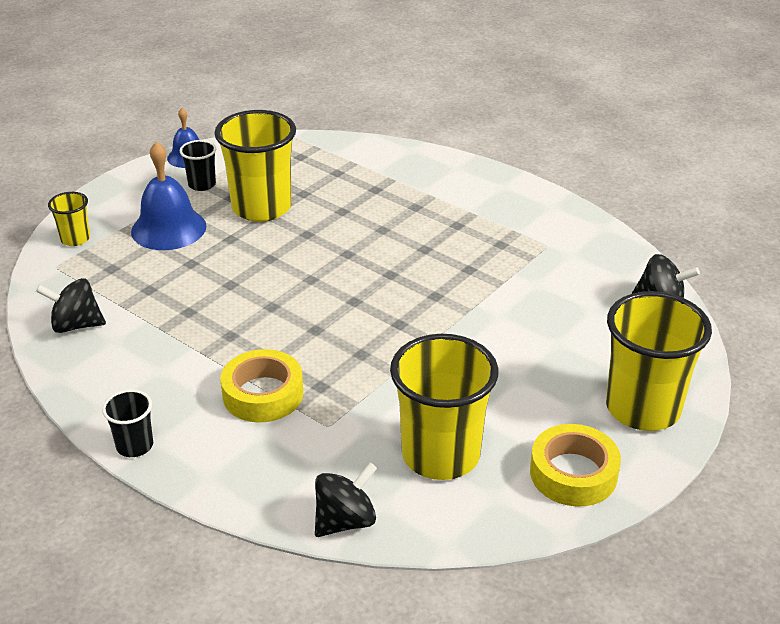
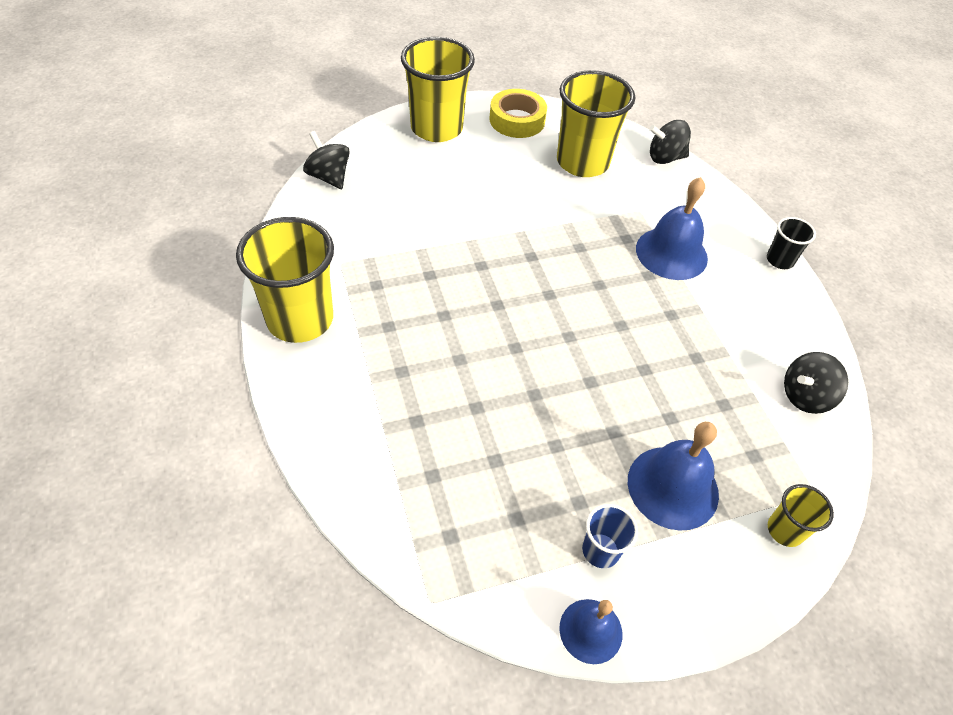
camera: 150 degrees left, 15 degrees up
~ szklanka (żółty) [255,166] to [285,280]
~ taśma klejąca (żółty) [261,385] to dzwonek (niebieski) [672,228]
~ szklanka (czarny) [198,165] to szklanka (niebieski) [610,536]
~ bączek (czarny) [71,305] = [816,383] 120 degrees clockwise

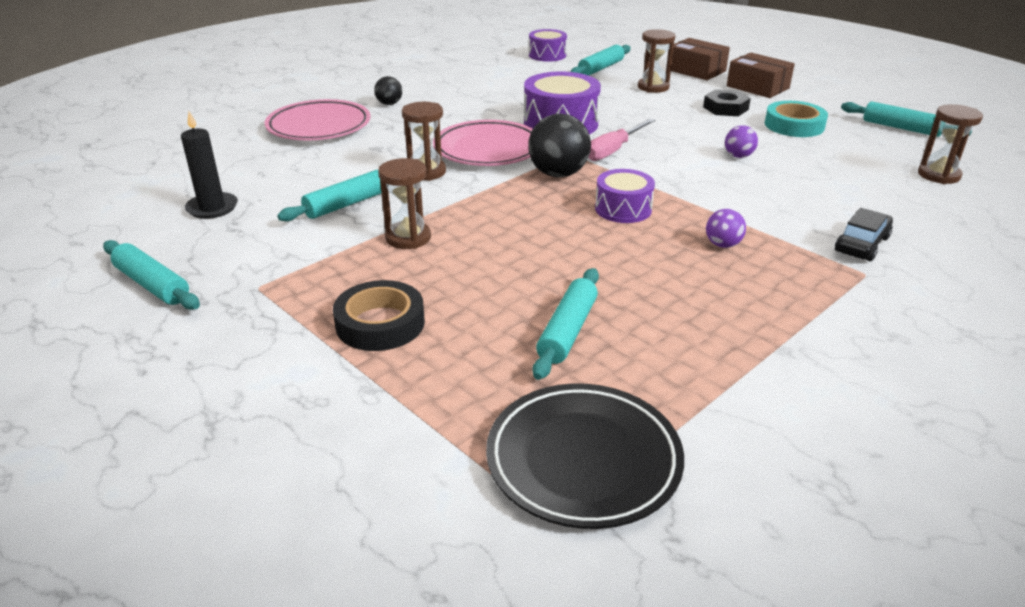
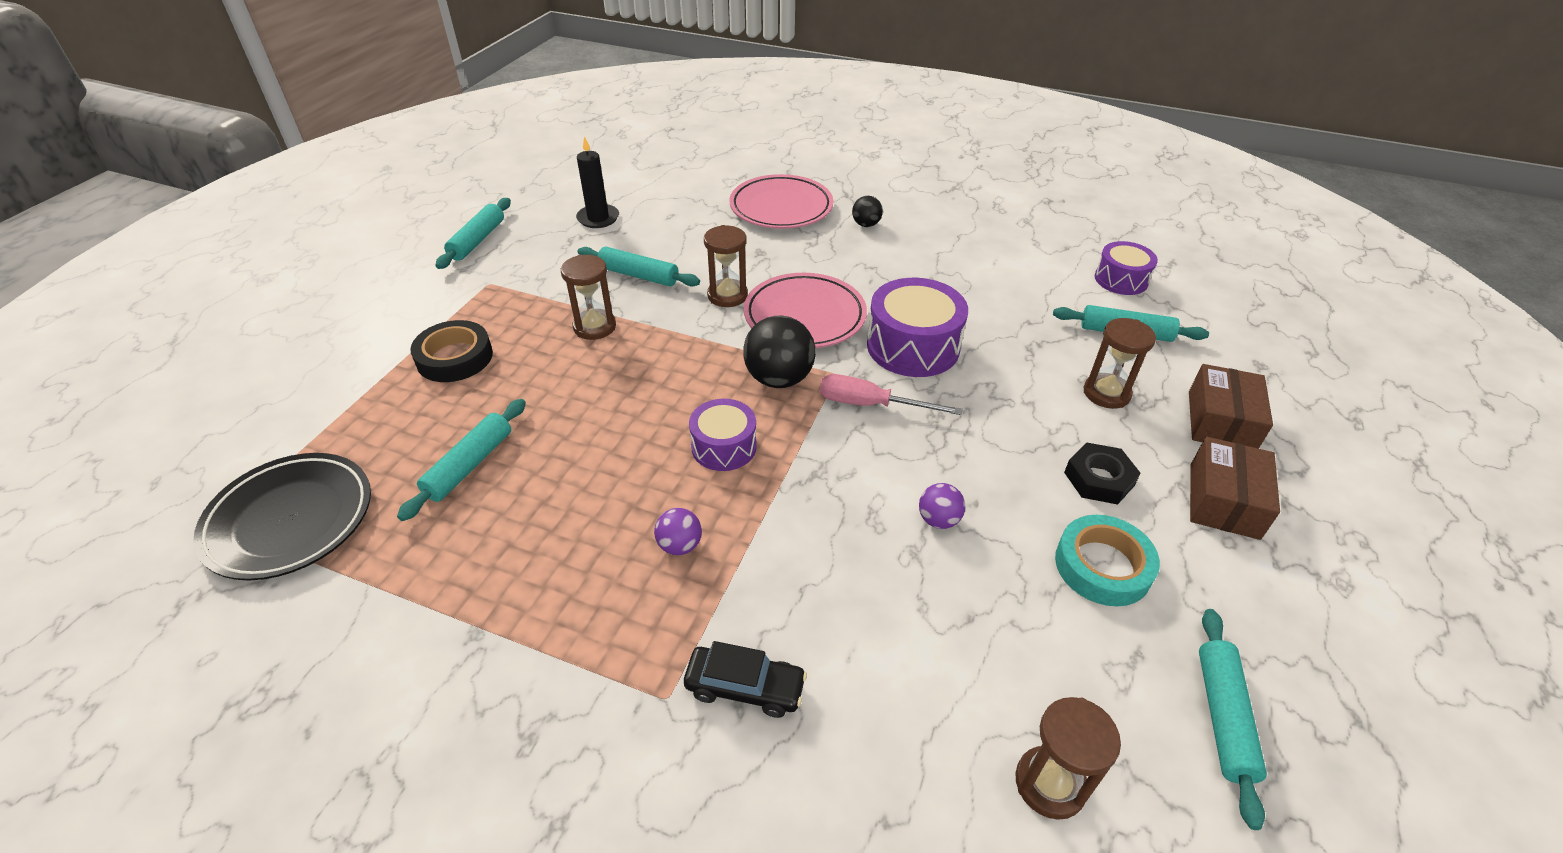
camera: 65 degrees right, 10 degrees up
~ wałek do ciasta (turkusowy) [566,324] = [461,460] 60 degrees counterclockwise

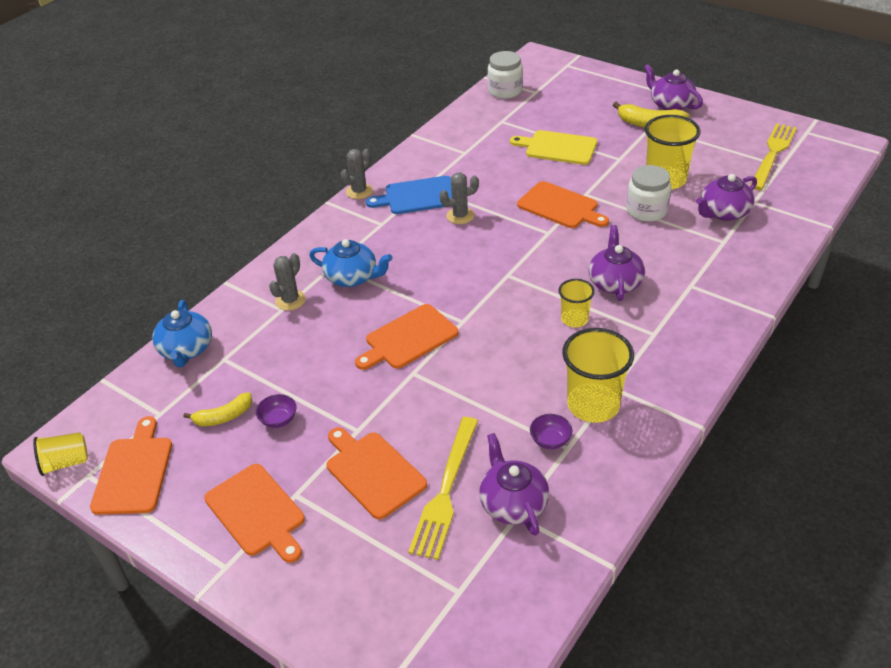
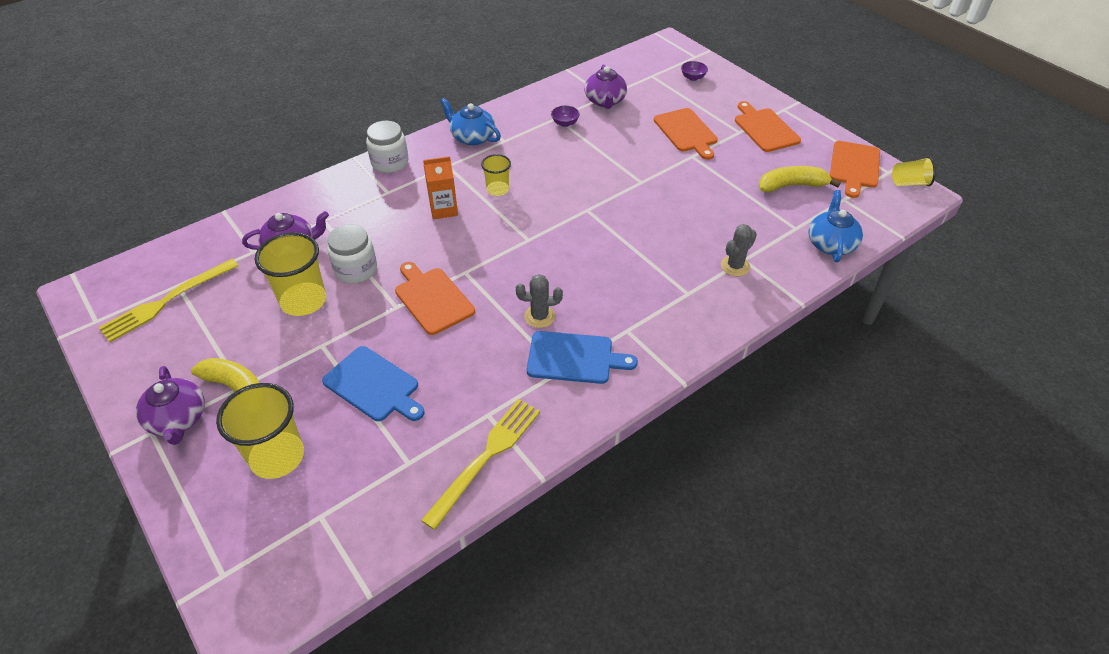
camera: 165 degrees left, 5 degrees up
- kaktus (szary) [357,174]
- deska do krojenia (pomarańczowy) [406,337]
~ miska (fioletowy) [276,411] to [694,71]
~ imbryk (niebieski) [351,263] to [470,122]
~ widelec (żółty) [443,488] to [480,464]
~ słoik (biały) [505,75] to [387,147]
~ szklanka (żółty) [598,375] to [260,431]
~ imbryk (fioletowy) [617,263] to karton mleka (pomarańczowy) [440,188]
~ deska do krojenia (żółty) [553,147] to deska do krojenia (niebieski) [373,383]
~ banan (żółty) [217,409] = [800,179] x1.52

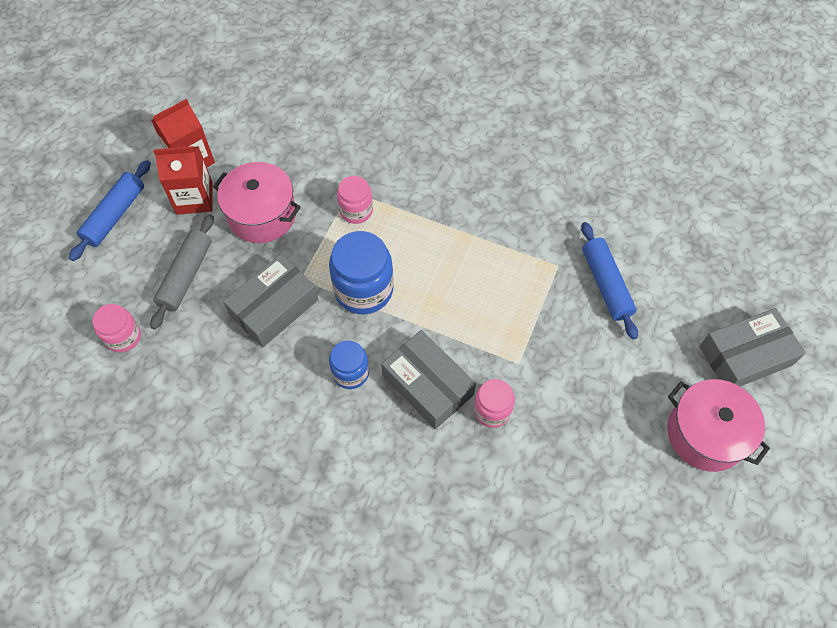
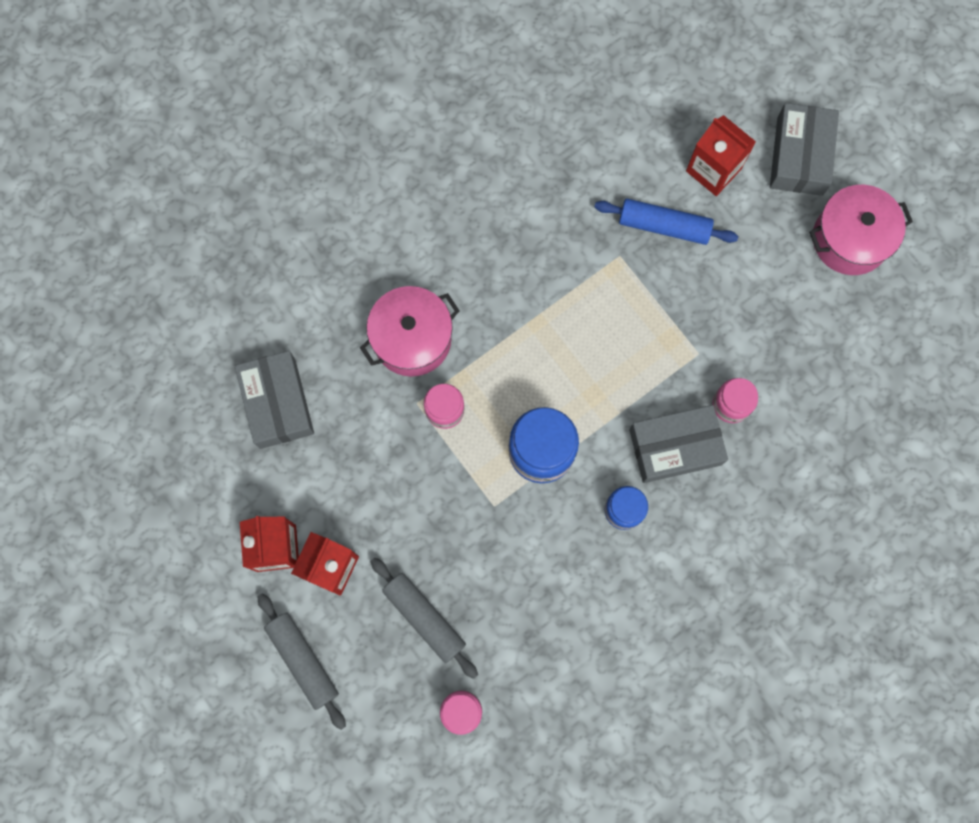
camera: 60 degrees left, 15 degrees up
+ karton mleka (czerwony) [721,155]
~ garnek (różowy) [257,202] to [410,331]
~ pudełko (szary) [270,300] to [274,400]
~ wałek do ciasta (niebieski) [110,210] to wałek do ciasta (szary) [301,661]

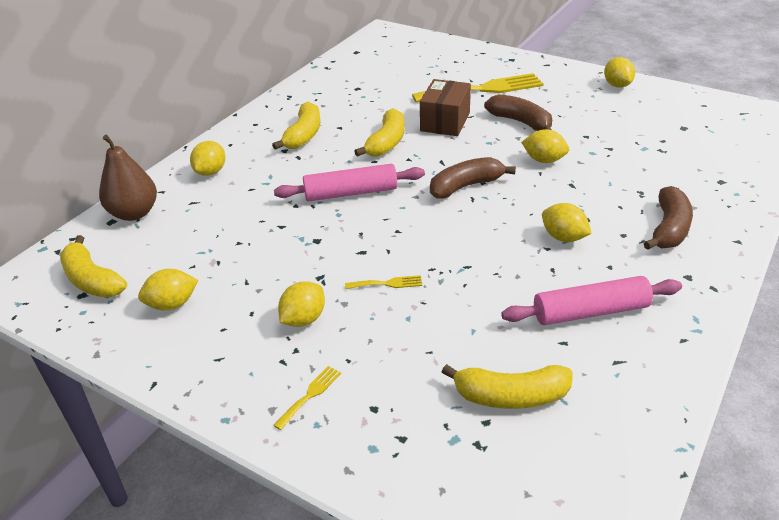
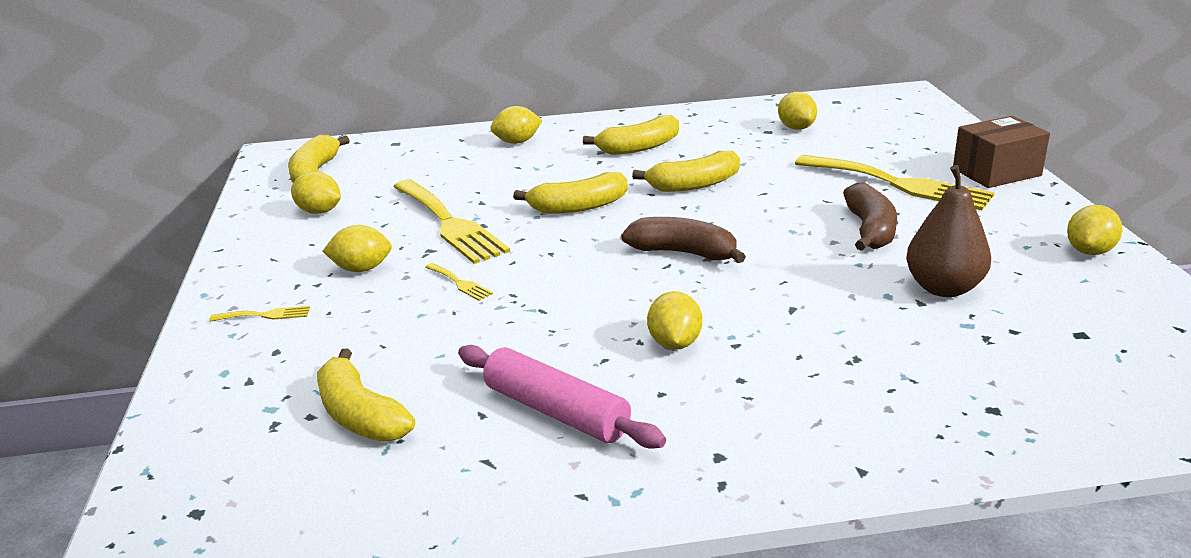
camera: 50 degrees right, 10 degrees down
- banan (brązowy) [668,218]
+ widelec (żółty) [451,221]
~ gruszka (brązowy) [128,178] to [948,231]
~ pudełko (brązowy) [445,107] to [1001,152]
~ cytryna (żółty) [545,146] to [797,111]
~ wałek do ciasta (różowy) [349,182] to banan (żółty) [570,193]

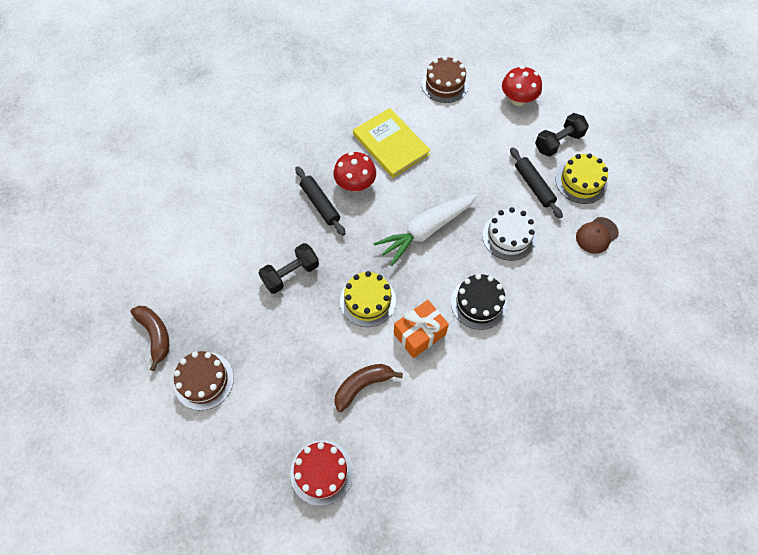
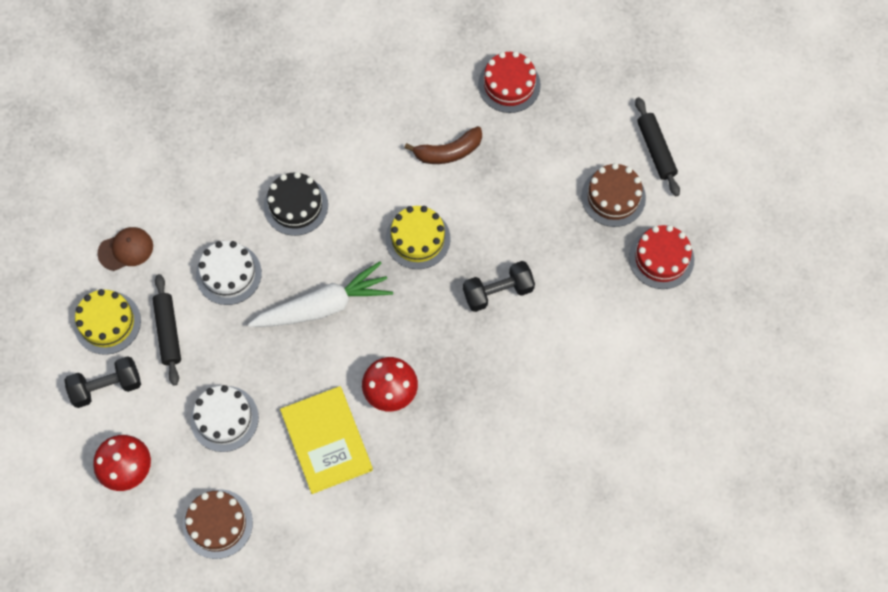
camera: 165 degrees left, 5 degrees up
- prezent (pomarańczowy) [421,329]
+ tort (biały) [224,418]
~ wałek do ciasta (czarny) [320,201] to [657,146]
~ banan (brązowy) [150,338] to tort (czerwony) [661,257]

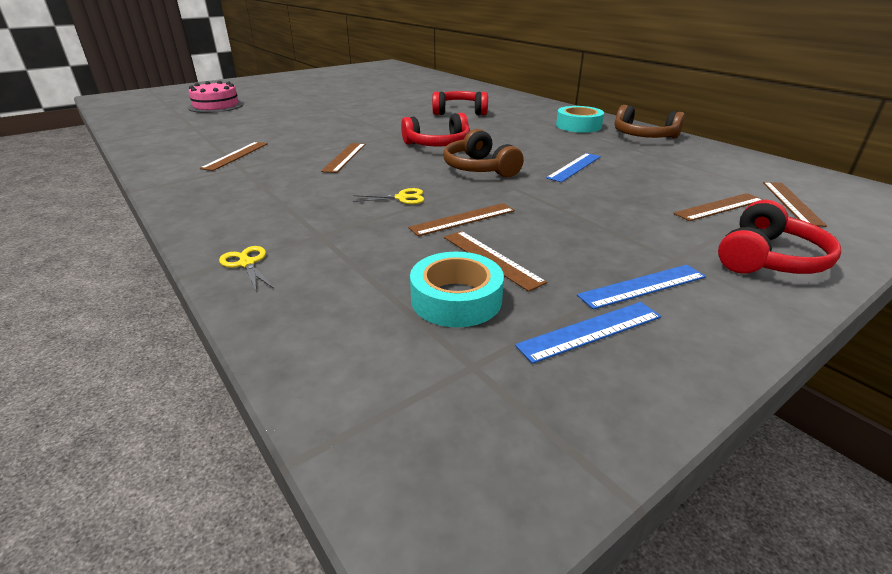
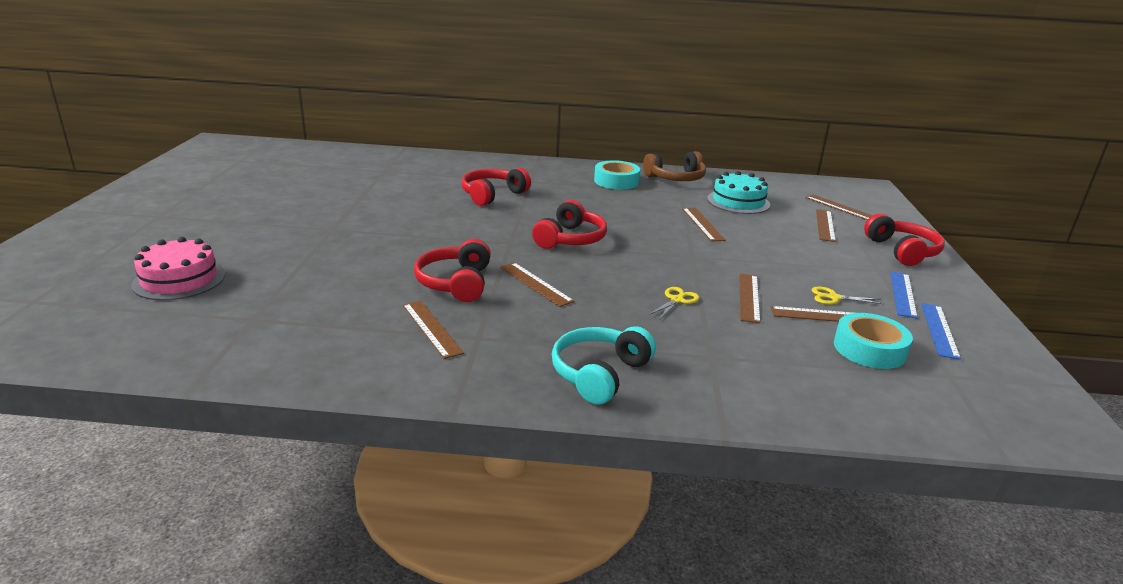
camera: 50 degrees left, 5 degrees down
- słuchawki (brązowy) [483,153]
+ słuchawki (czerwony) [452,270]
+ słuchawki (turkusowy) [604,365]
+ tort (turkusowy) [738,192]
~ nożyczki (żółty) [246,269] to [847,296]
~ linijka (niebieski) [573,167] to linijka (brązowy) [704,224]

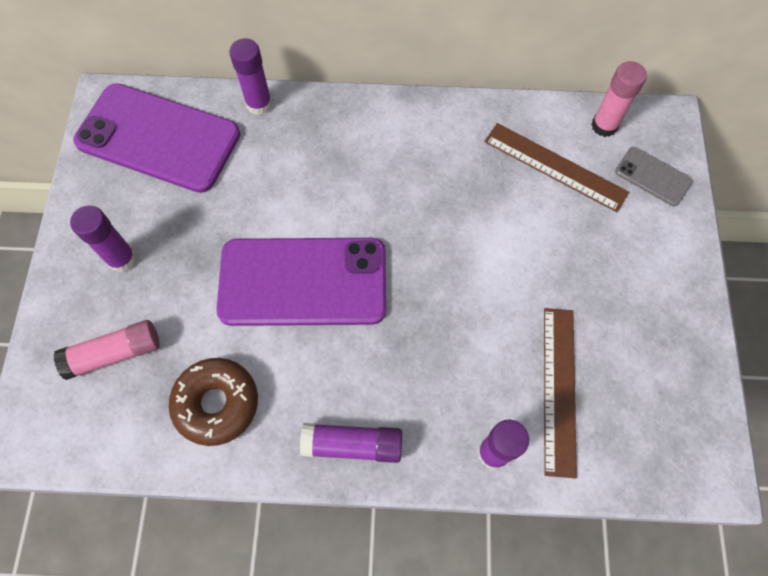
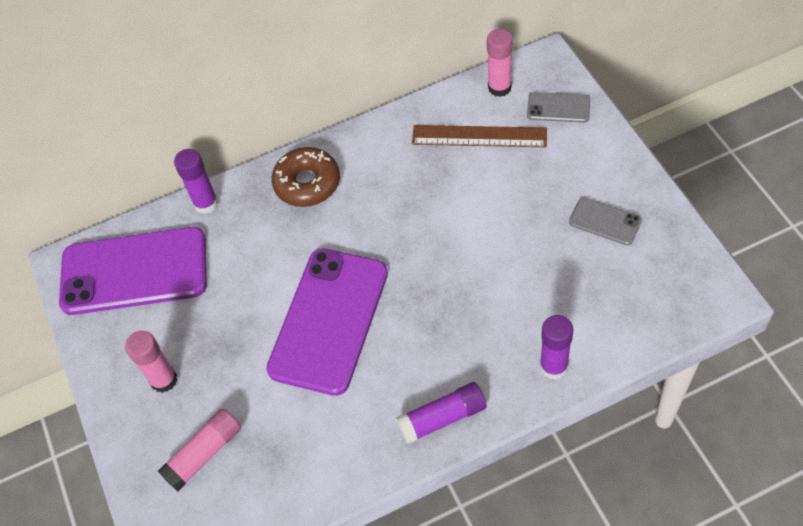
camera: 20 degrees left, 10 degrees down
- linijka (brązowy) [560,393]
+ telefon (szary) [605,221]
~ donut (brązowy) [213,402] to [305,177]
~ klej w sztyfcie (fioletowy) [103,238] to klej w sztyfcie (różowy) [151,362]
~ telefon (fioletowy) [301,282] = [327,322] 45 degrees counterclockwise

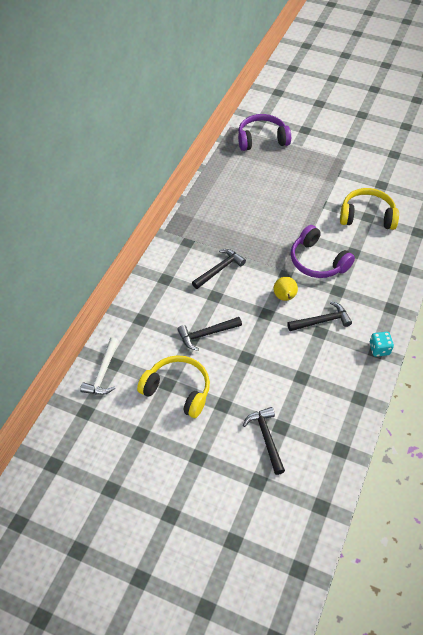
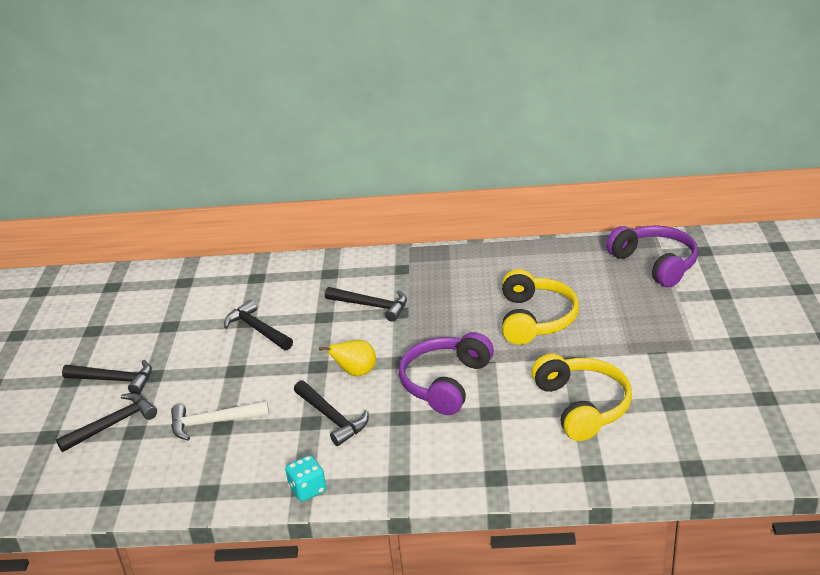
camera: 70 degrees right, 20 degrees down
+ młotek (czarny) [107,377]
~ młotek (biały) [99,366] to [220,420]
~ słuchawki (żółty) [173,386] to [540,307]

